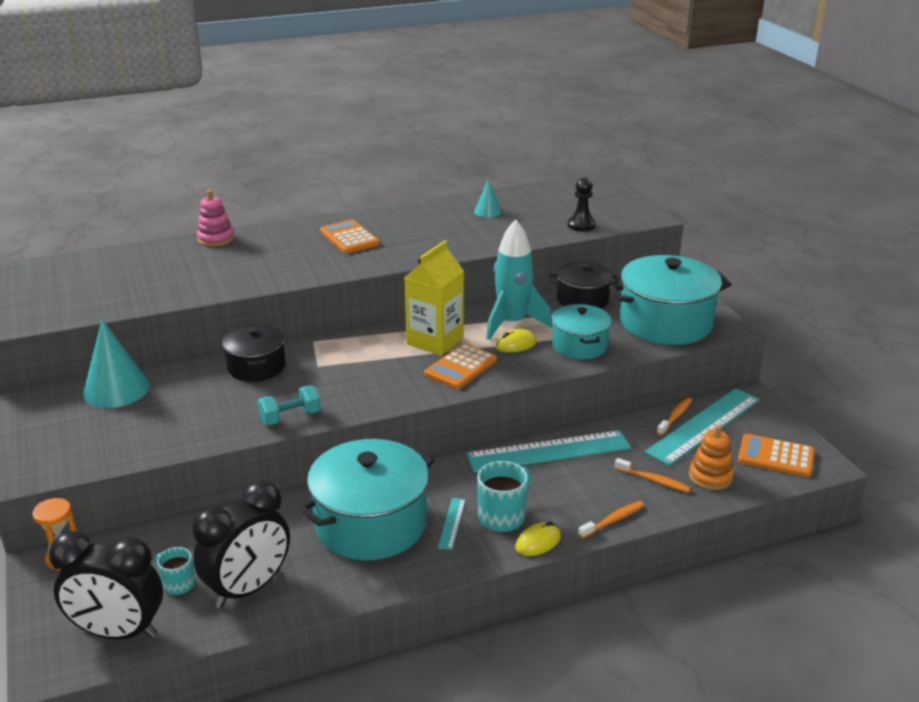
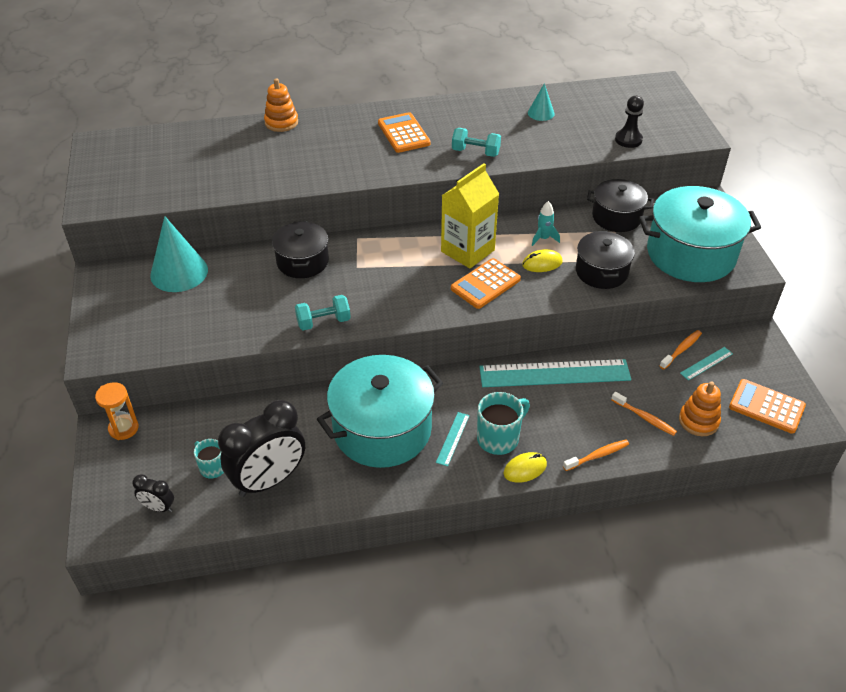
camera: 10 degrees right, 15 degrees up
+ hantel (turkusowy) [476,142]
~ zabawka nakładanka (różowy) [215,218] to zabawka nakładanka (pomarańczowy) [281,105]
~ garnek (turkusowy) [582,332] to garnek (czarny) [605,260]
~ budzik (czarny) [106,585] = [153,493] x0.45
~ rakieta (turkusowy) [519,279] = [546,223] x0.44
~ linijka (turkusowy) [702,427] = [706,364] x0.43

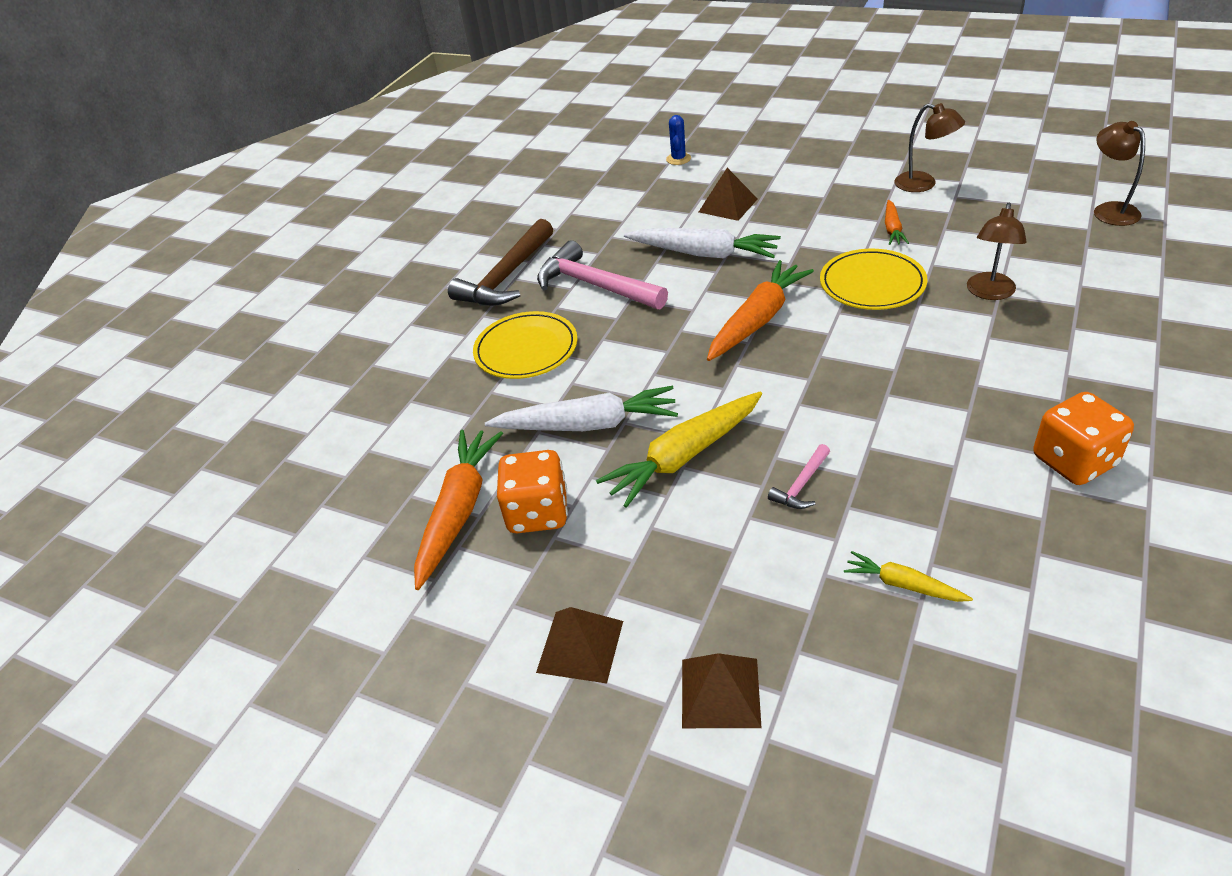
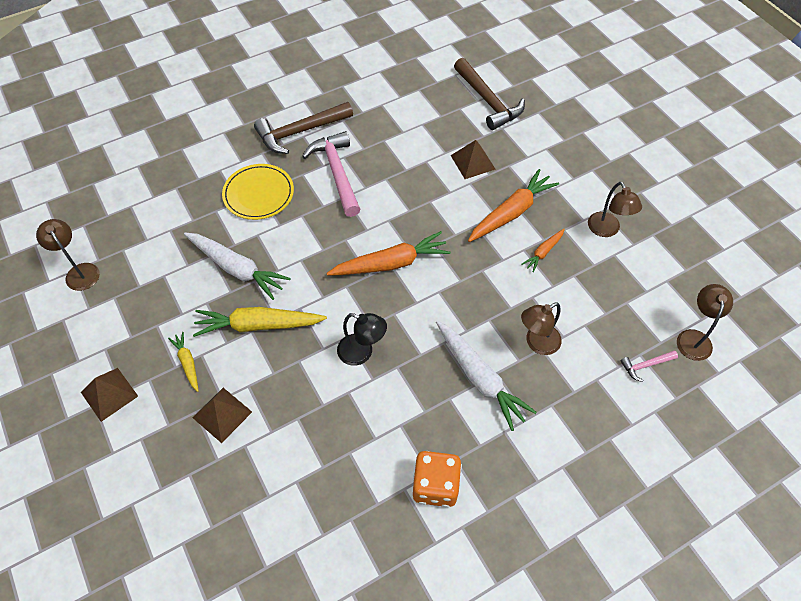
camera: 30 degrees right, 15 degrees up
- kostka do gry (pomarańczowy) [532,491]
- talerz (żółty) [874,279]
+ lampka (brązowy) [68,255]
+ lampka (czarny) [362,339]
~ marchewka (pomarańczowy) [458,509] to [513,205]
~ marchewka (biały) [702,243] to [486,376]
~ piramida (brązowy) [722,690] to [222,415]
~ młotek (różowy) [799,476] to [649,366]
~ marchewka (żółty) [908,576] to [183,362]
~ kaktus (niebieski) [678,140] to młotek (brązowy) [489,94]

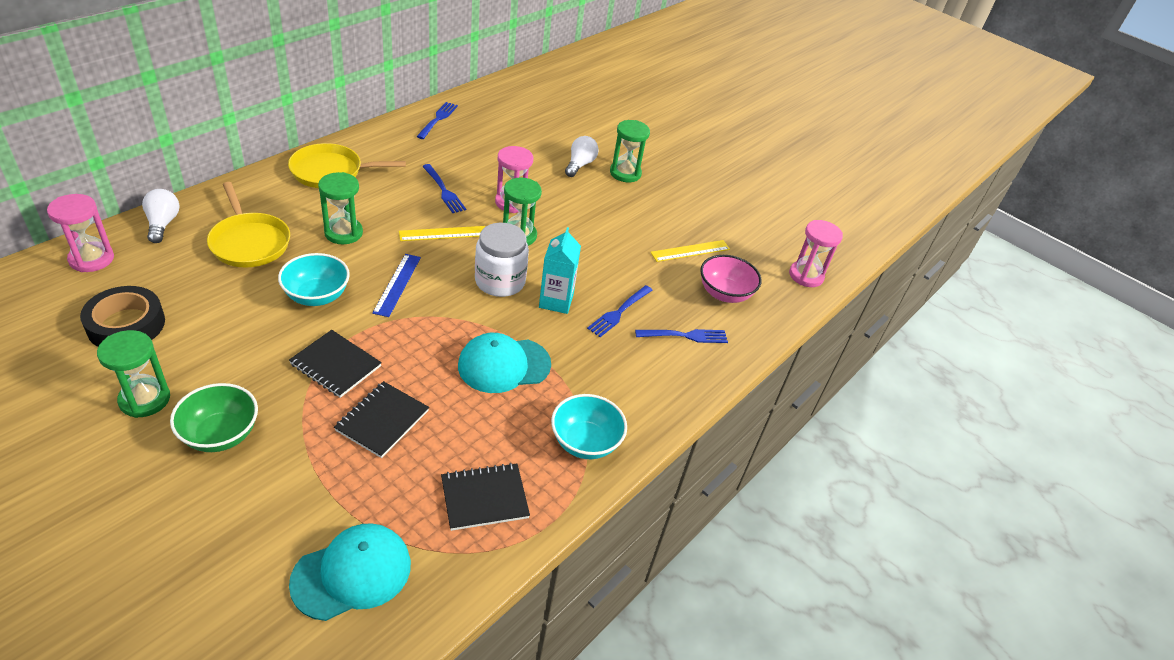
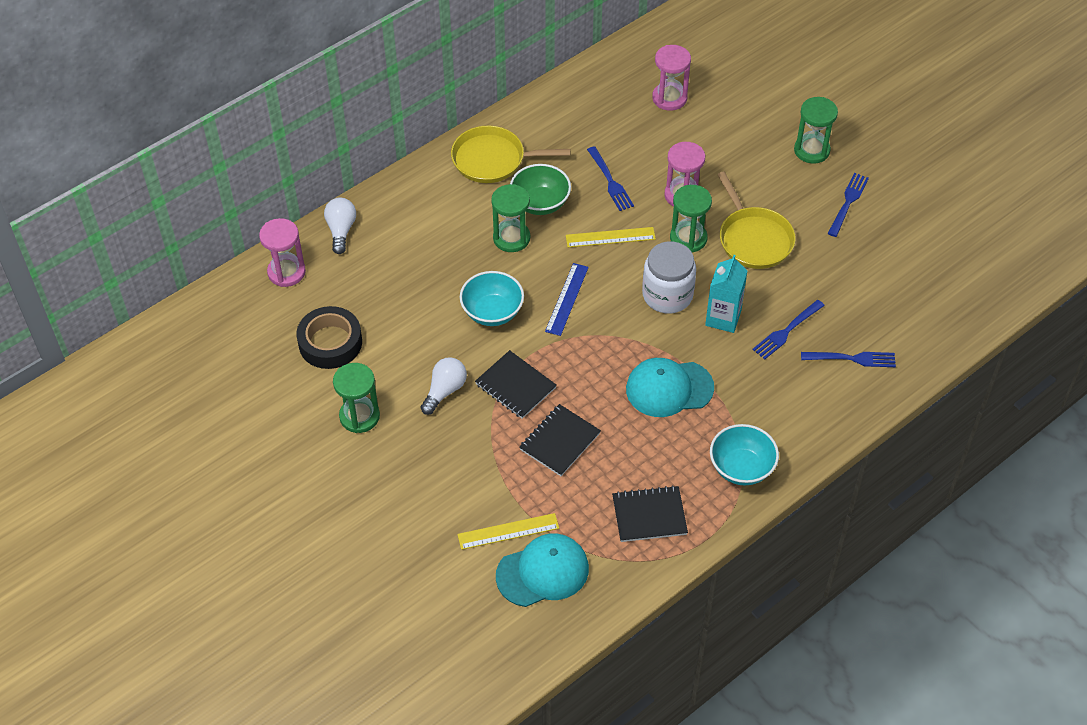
camera: 15 degrees right, 10 degrees up
- miska (różowy) [730,279]
~ miska (zielony) [214,417] to [540,189]
~ patelnia (żółty) [248,224] to [756,220]
~ widelec (niebieski) [437,120] to [848,205]
~ żarówka (biały) [582,156] to [444,386]
~ linijka (żółty) [690,251] to [508,531]
~ klepsydra (różowy) [816,253] to [671,78]

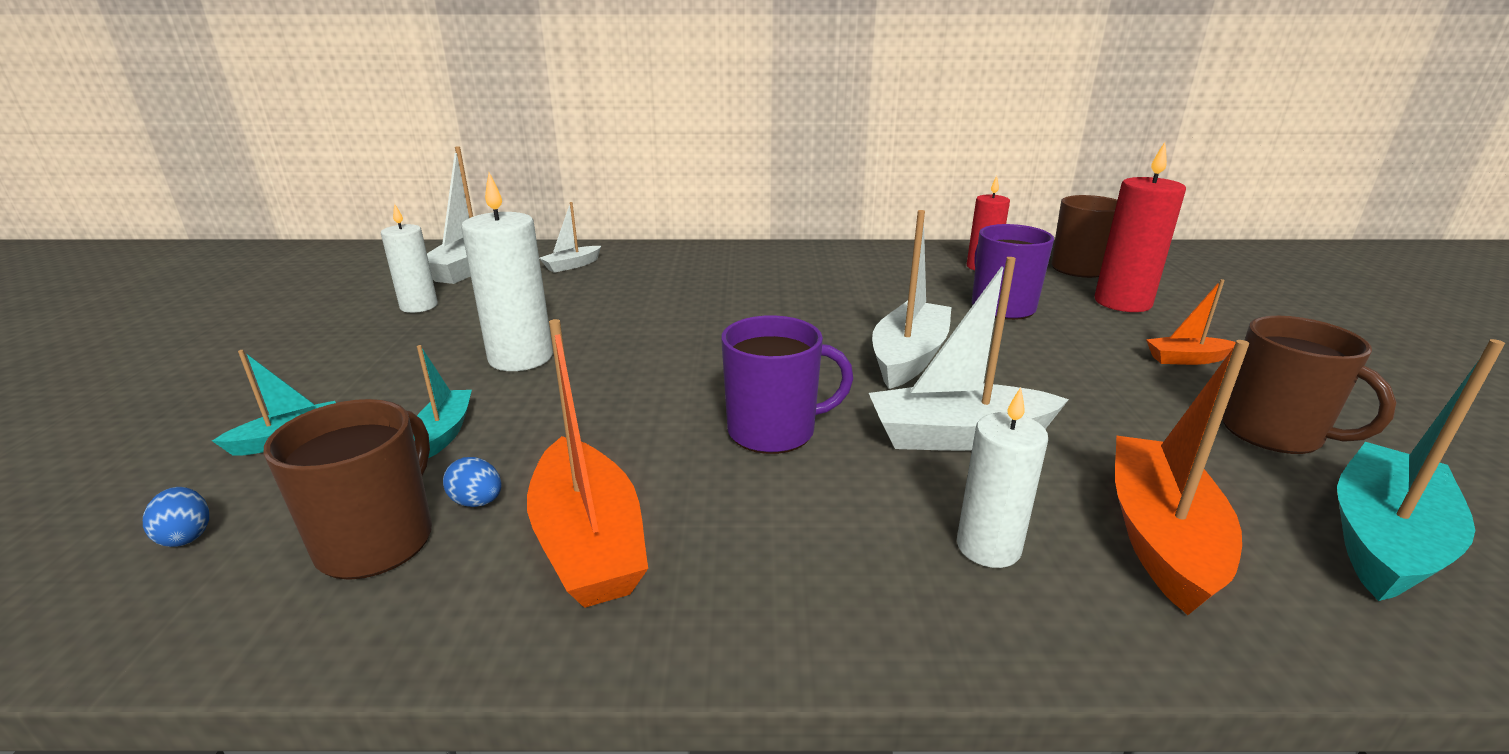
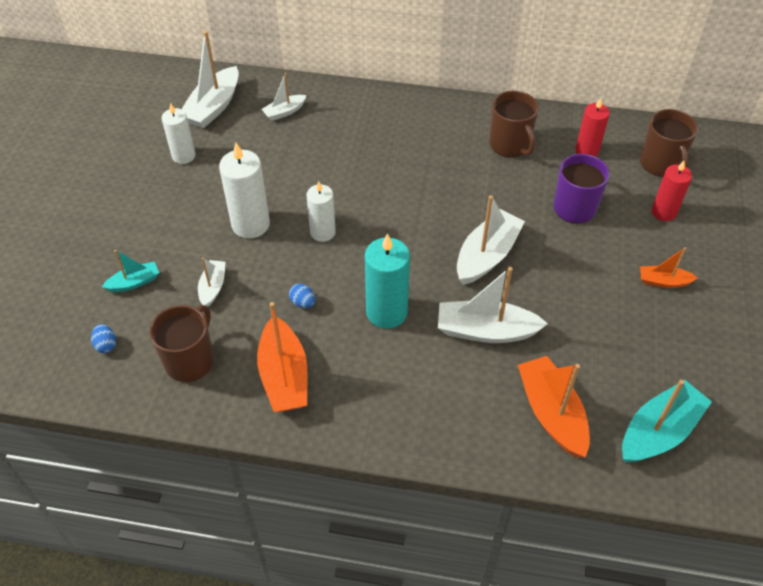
camera: 10 degrees right, 25 degrees up
~ jajko (niebieski) [472,482] to [302,296]
~ świeca (biały) [1002,477] to [321,211]
~ kubek (brązowy) [1309,385] to [514,124]
~ kubek (fioletowy) [787,384] to świeca (turkusowy) [387,281]
~ łódka (turkusowy) [442,401] to łódka (biały) [212,282]
~ łódka (pomarańczowy) [1182,477] = [554,407] 45 degrees counterclockwise
~ świeca (czerwony) [1140,227] = [672,191] x0.66

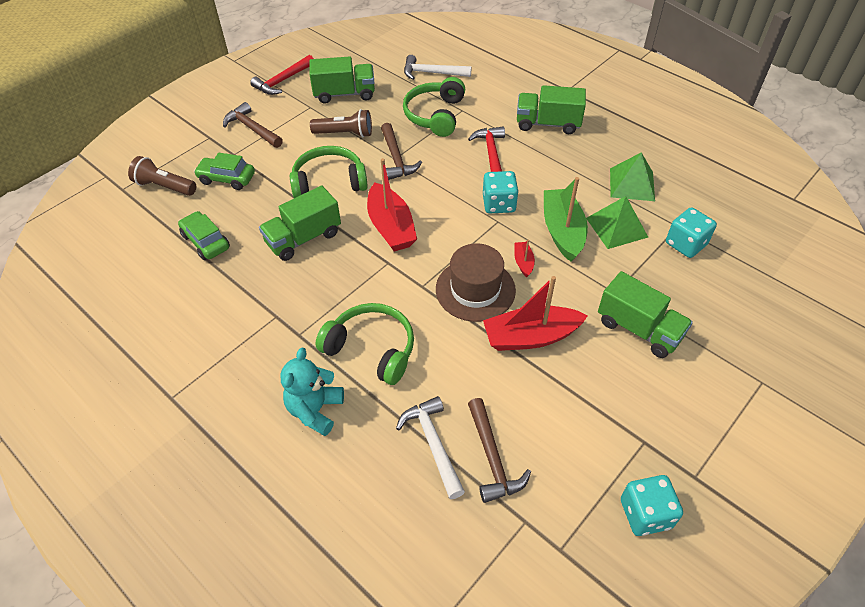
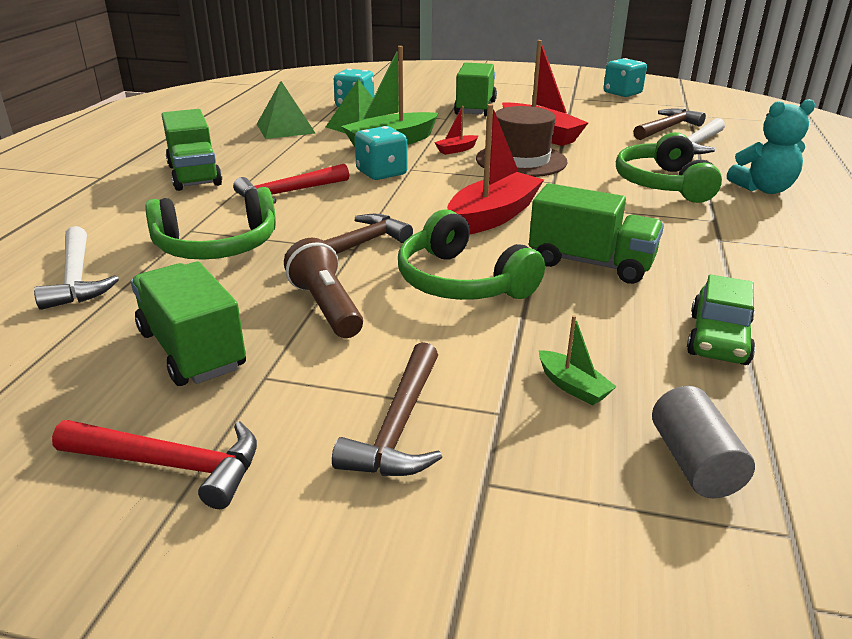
camera: 120 degrees left, 20 degrees down
~ latarka (brązowy) [162,176] to walec (szary) [703,442]
~ samochód (zielony) [224,171] to łódka (zielony) [578,360]

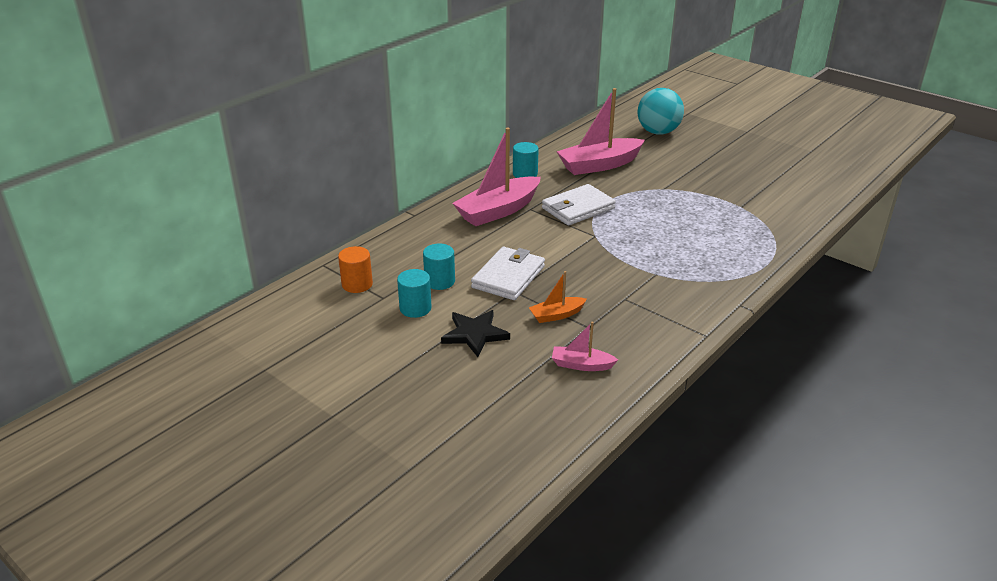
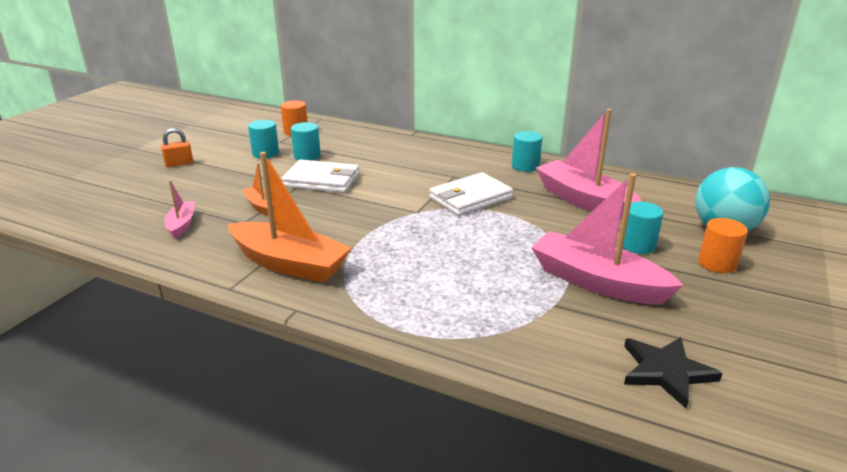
camera: 75 degrees right, 5 degrees down
+ kłódka (pomarańczowy) [177,147]
+ łódka (pomarańczowy) [289,217]
+ walec (turkusowy) [643,227]
+ walec (pomarańczowy) [723,245]
~ gwiazda (czarny) [475,333] to [673,373]
~ łódka (różowy) [496,176] to [607,239]
~ portfel (biały) [579,205] = [471,194] 75 degrees counterclockwise

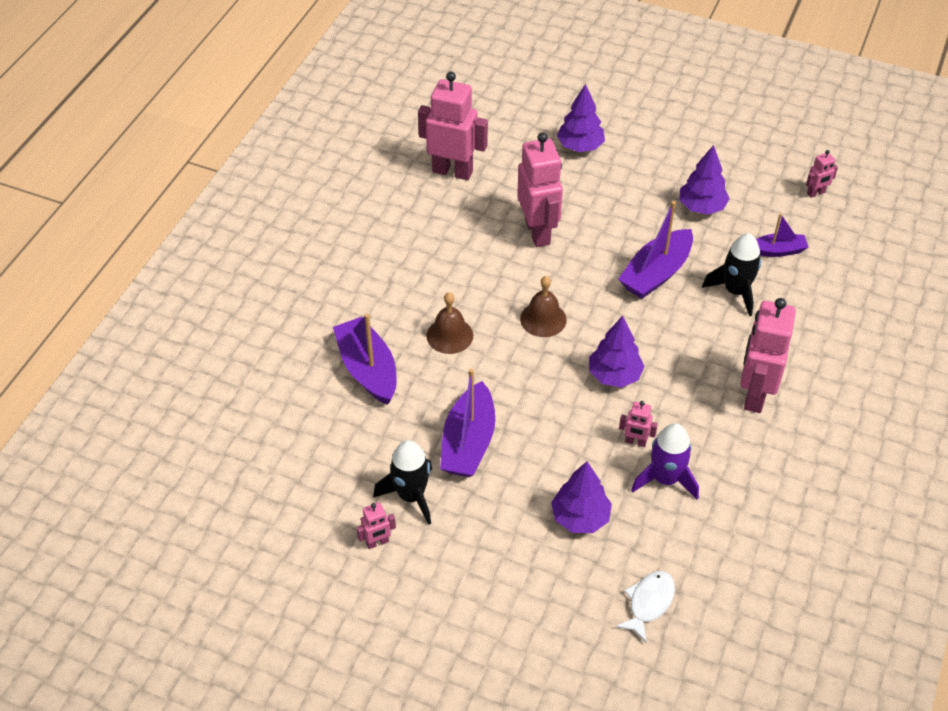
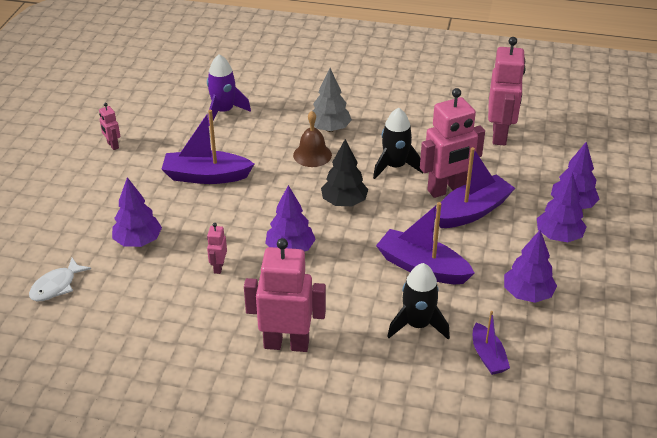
camera: 80 degrees right, 10 degrees down
- robot (różowy) [822,174]
+ drzewko (szary) [330,100]
+ drzewko (fioletowy) [562,207]
~ łódka (fioletowy) [365,359] to [475,187]
~ rakieta (czarny) [402,482] to [398,143]
~ rakieta (fioletowy) [665,461] to [229,90]
~ dzwonek (brązowy) [543,306] to drzewko (czarny) [344,172]
~ ryba (biały) [645,607] = [60,279] 105 degrees clockwise

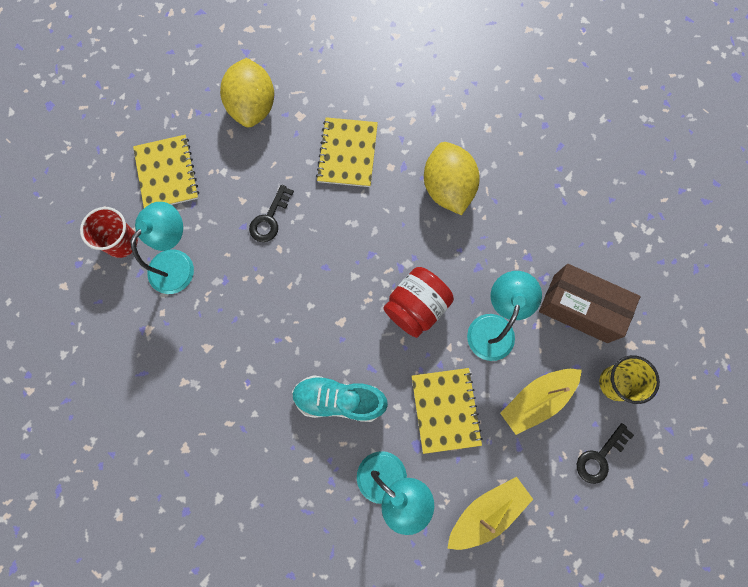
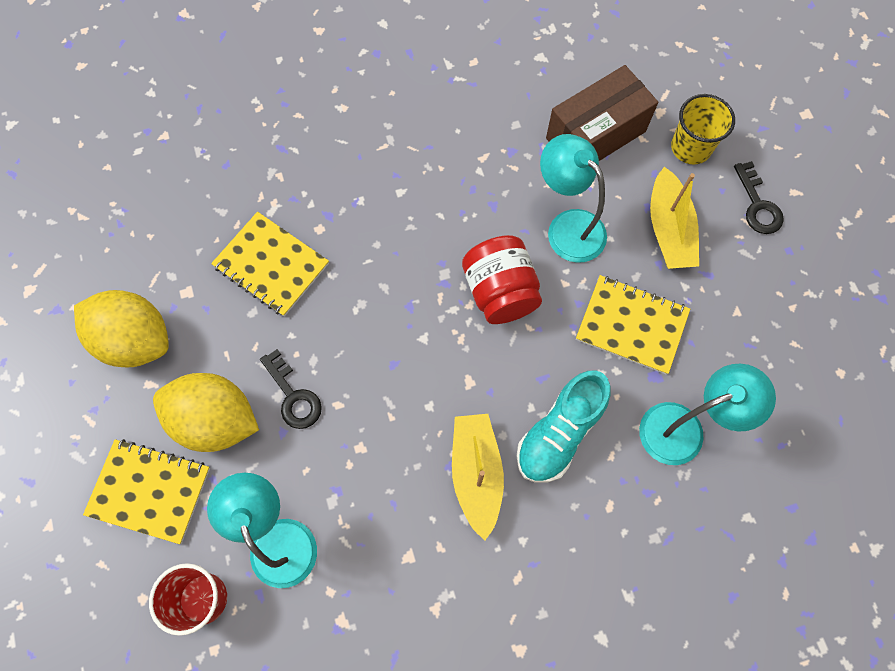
camera: 60 degrees left, 5 degrees down
~ cytryna (żółty) [452,178] to [206,412]
~ łódka (żółty) [490,513] to [478,477]

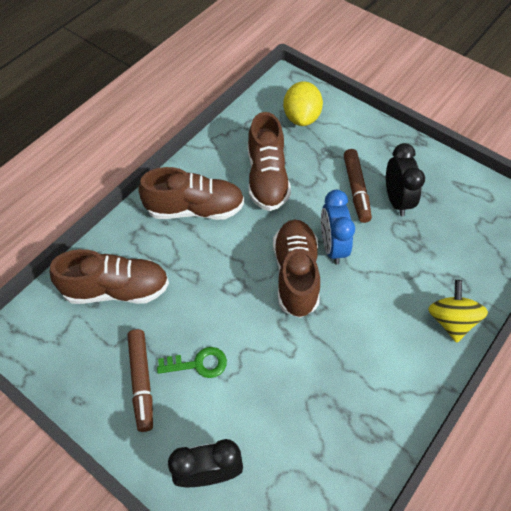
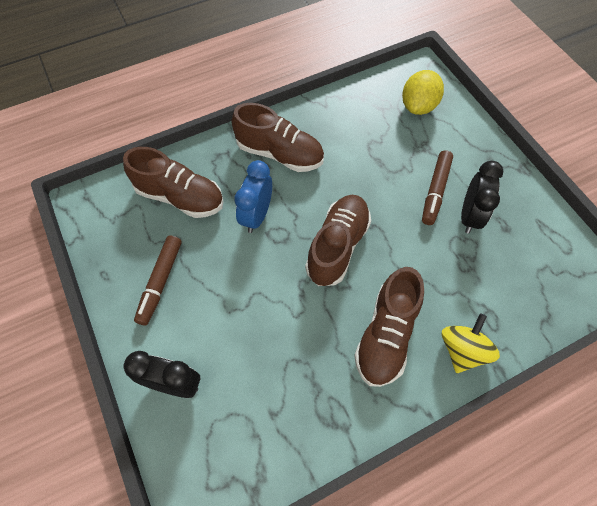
camera: 25 degrees right, 5 degrees up
- klucz (zielony) [192,362]
~ but (brązowy) [269,161] to [389,327]
~ budzik (niebieski) [338,227] to [253,196]

